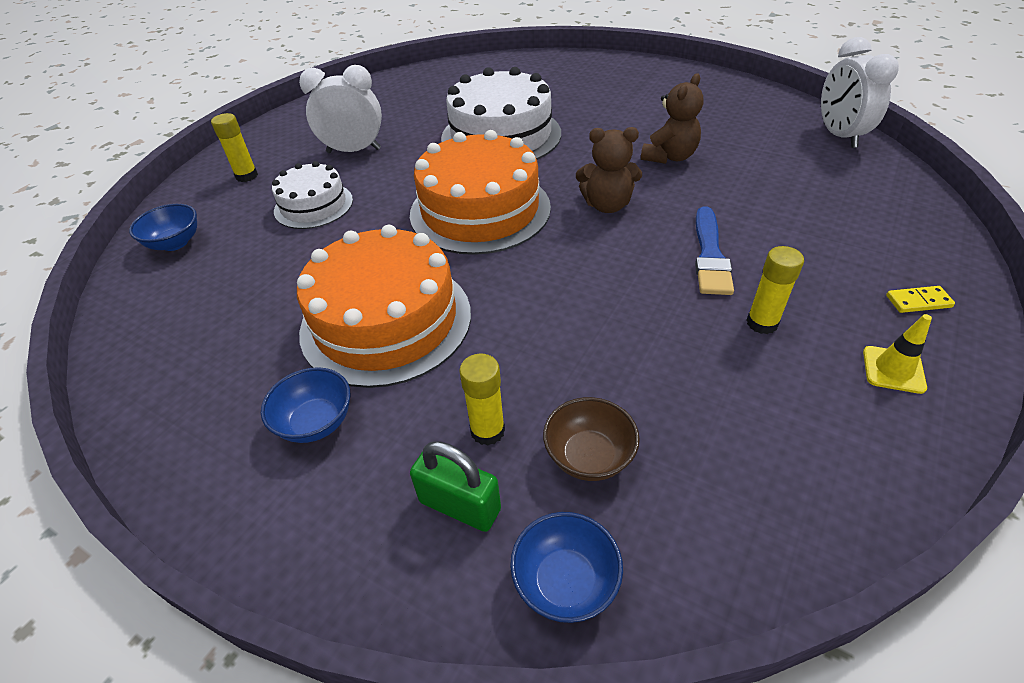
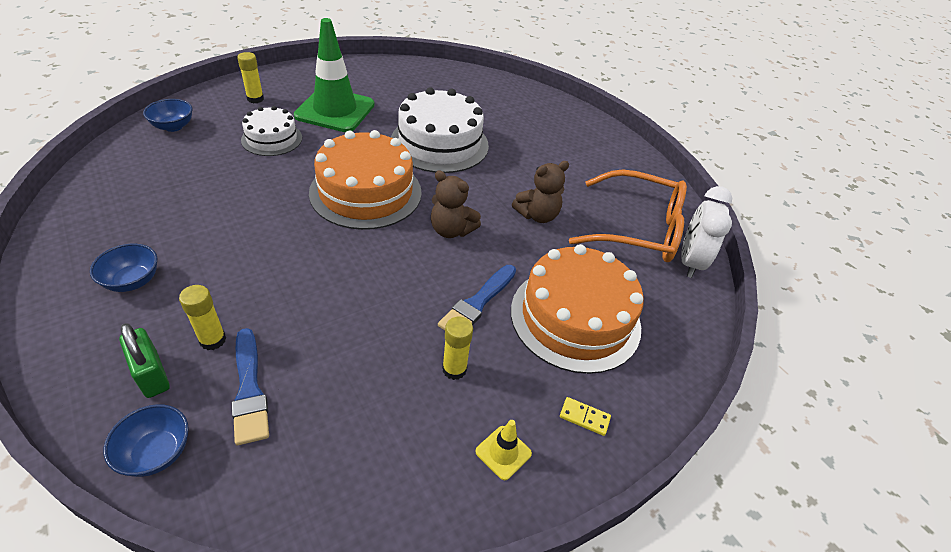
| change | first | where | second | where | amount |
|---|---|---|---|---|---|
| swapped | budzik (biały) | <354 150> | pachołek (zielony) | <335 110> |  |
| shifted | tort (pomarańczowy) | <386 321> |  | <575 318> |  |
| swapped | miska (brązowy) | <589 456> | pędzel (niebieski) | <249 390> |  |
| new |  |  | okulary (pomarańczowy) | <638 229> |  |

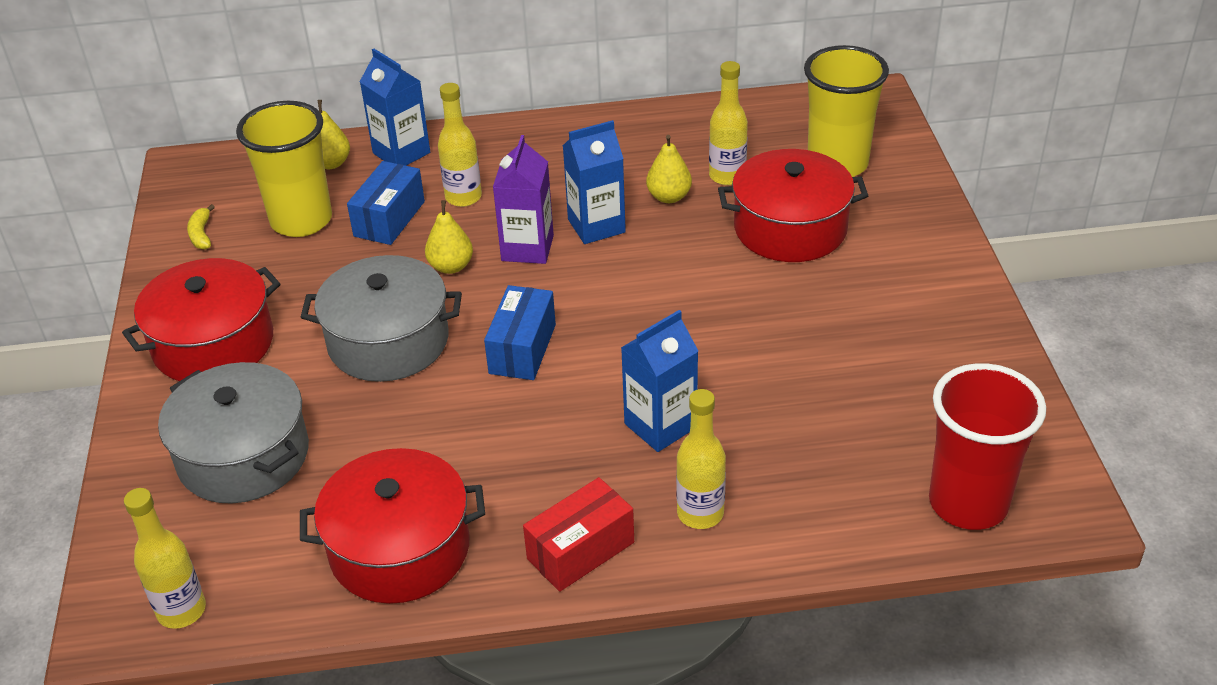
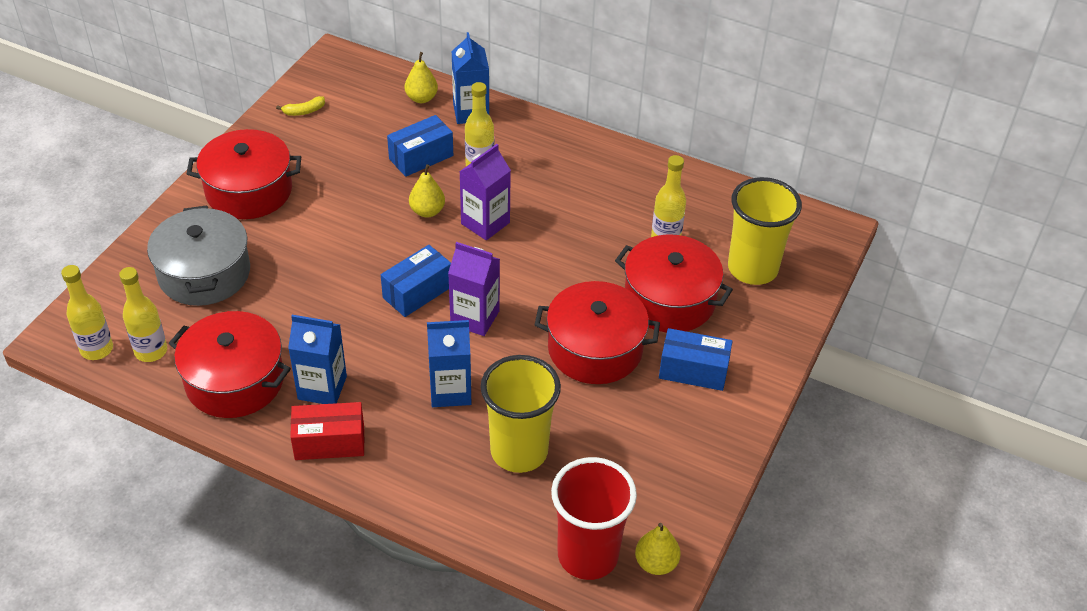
| change | first | where | second | where | amount |
|---|---|---|---|---|---|
| shifted | szklanka (żółty) | <301 220> |  | <519 451> |  |
| shifted | karton mleka (niebieski) | <596 226> |  | <322 388> |  |
| shifted | gruszka (żółty) | <669 197> |  | <656 563> |  |
| rotated | banan (żółty) | <201 234> |  | <304 111> | 135 degrees counterclockwise |
| gone | garnek (szary) | <388 341> |  |  |  |
| shifted | butelka (żółty) | <700 513> |  | <151 351> |  |
| new |  |  | karton mleka (fioletowy) | <475 318> |  |
| new |  |  | garnek (czerwony) | <595 349> |  |
| new |  |  | pudełko (niebieski) | <693 371> |  |

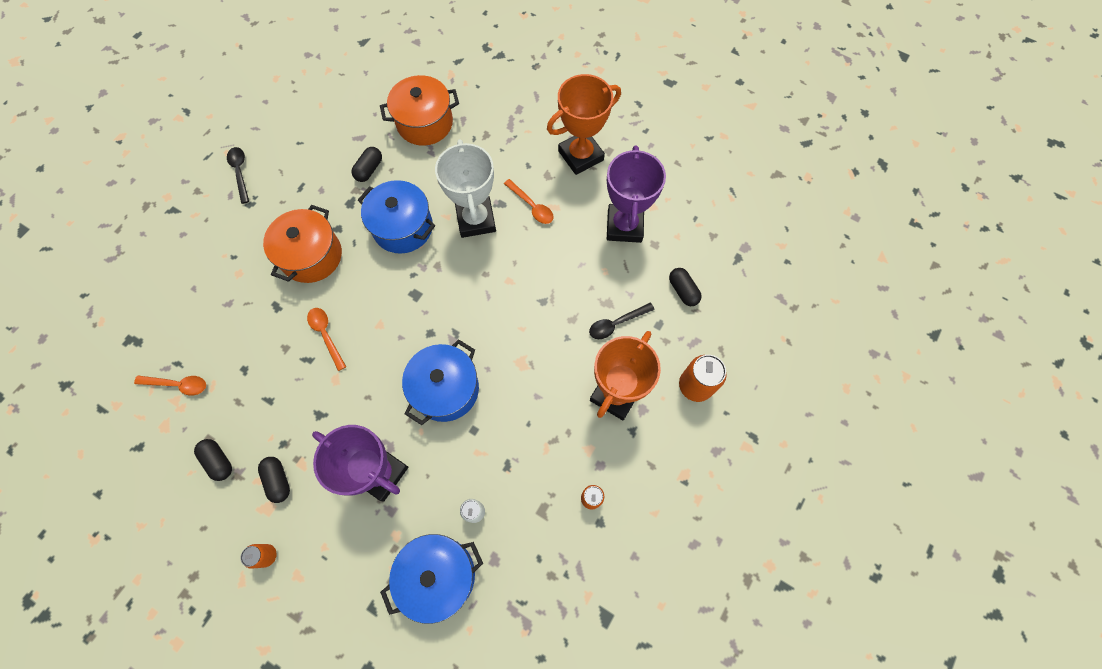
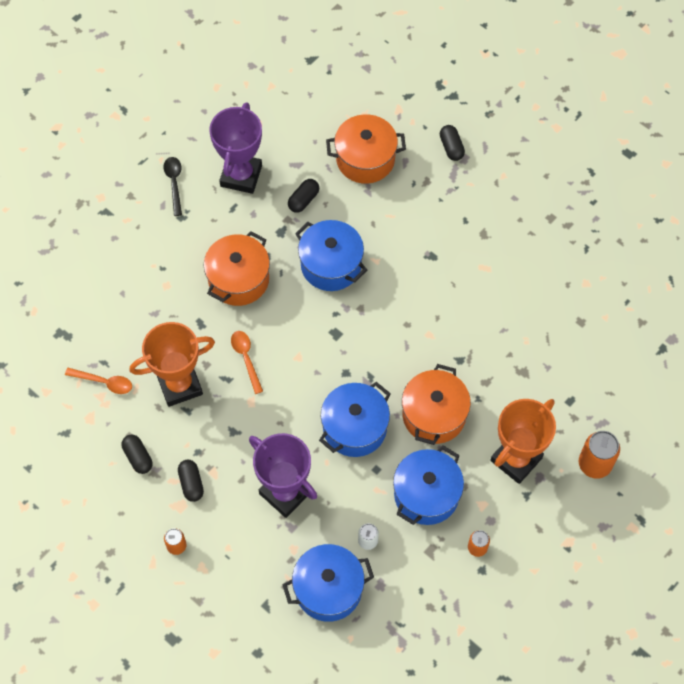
| change | first | where | second | where | amount |
|---|---|---|---|---|---|
| shifted | puchar (pomarańczowy) | <580 155> |  | <179 385> |  |
| gone | puchar (biały) | <476 220> |  |  |  |
| shifted | puchar (fioletowy) | <624 226> |  | <241 176> |  |
| gone | łyżka (pomarańczowy) | <532 206> |  |  |  |
| shifted | kapsułka (czarny) | <683 290> |  | <451 147> |  |
| gone | łyżka (czarny) | <616 324> |  |  |  |
| new |  |  | garnek (pomarańczowy) | <434 415> |  |
| new |  |  | garnek (niebieski) | <426 494> |  |

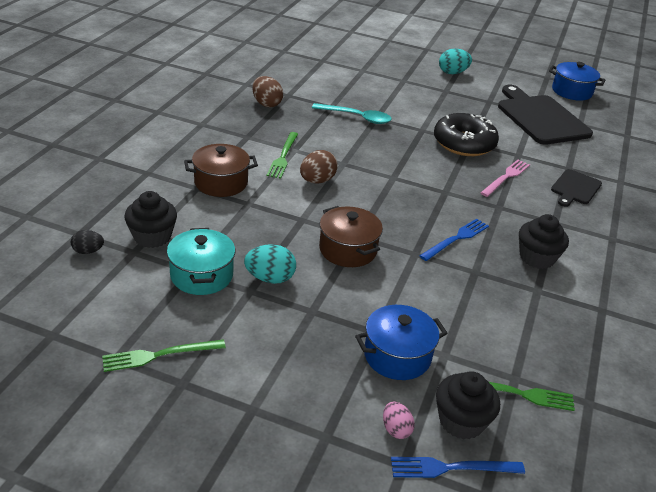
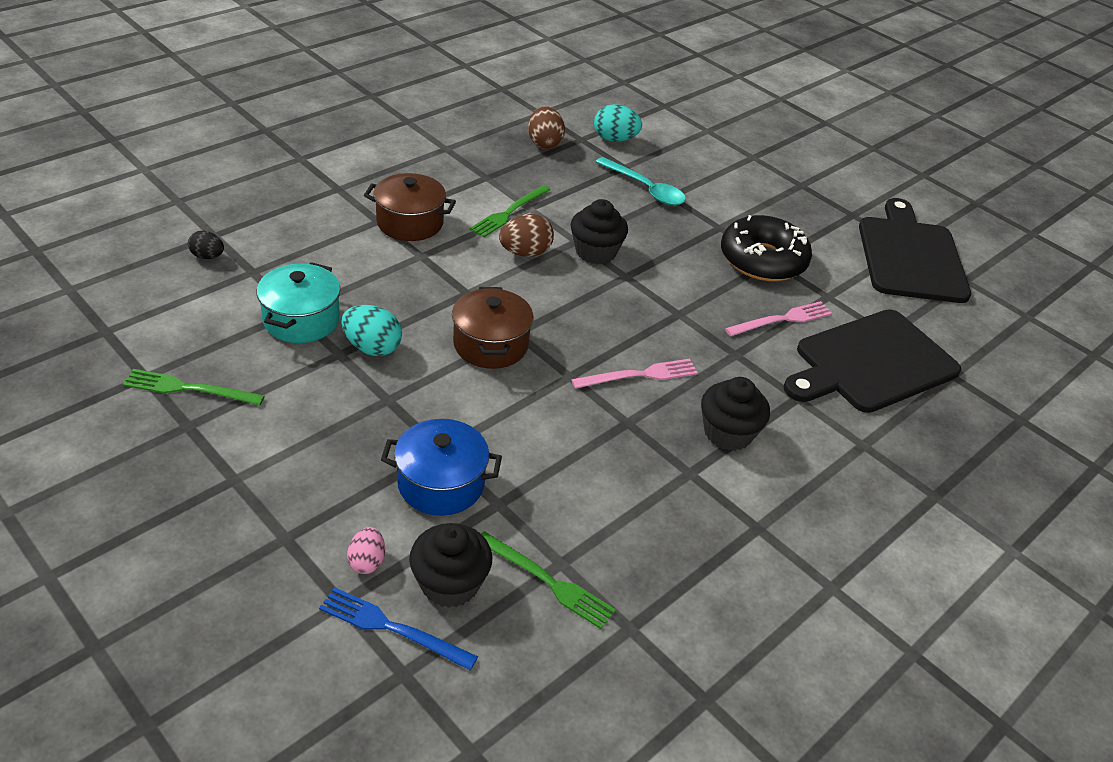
| change | first | where | second | where | amount |
|---|---|---|---|---|---|
| shifted | jajko (turkusowy) | <452 73> |  | <615 139> |  |
| gone | garnek (niebieski) | <571 91> |  |  |  |
| scaled | deska do krojenia (czarny) | <575 188> |  | <871 363> | x1.91 |
| shifted | muffinka (czarny) | <152 236> |  | <595 252> |  |
| repainted | widelec (niebieski) | <456 239> | widelec (różowy) | <639 375> |  |

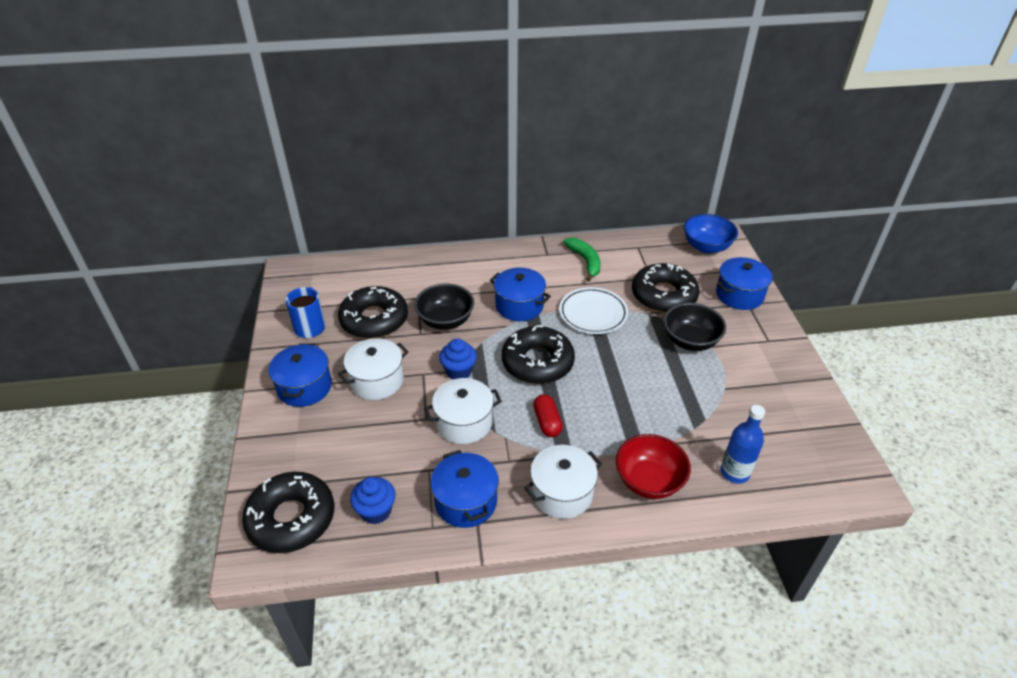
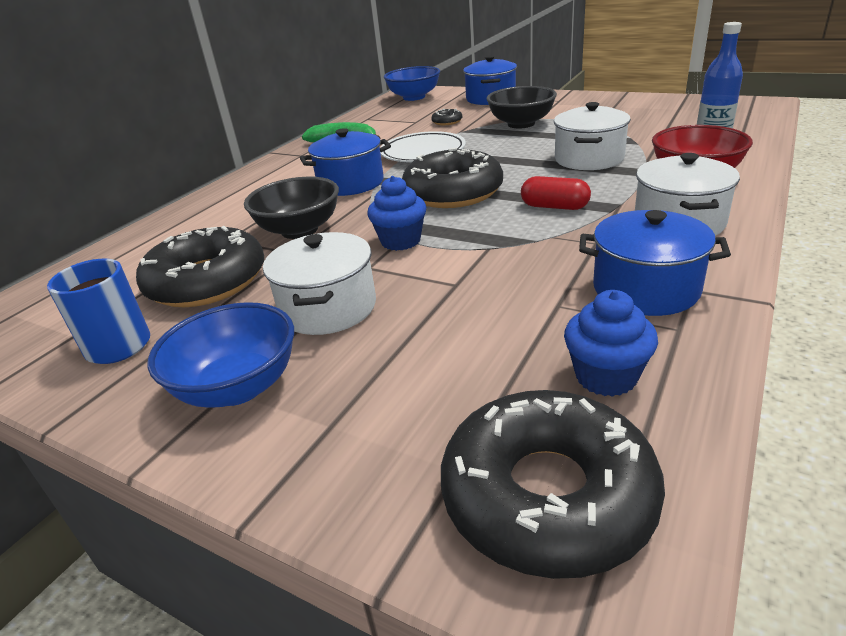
| change | first | where | second | where | amount |
|---|---|---|---|---|---|
| scaled | donut (czarny) | <663 295> |  | <447 122> | x0.41 |
| swapped | garnek (niebieski) | <304 387> | miska (niebieski) | <238 387> |  |
| shifted | garnek (biały) | <464 422> |  | <589 159> |  |

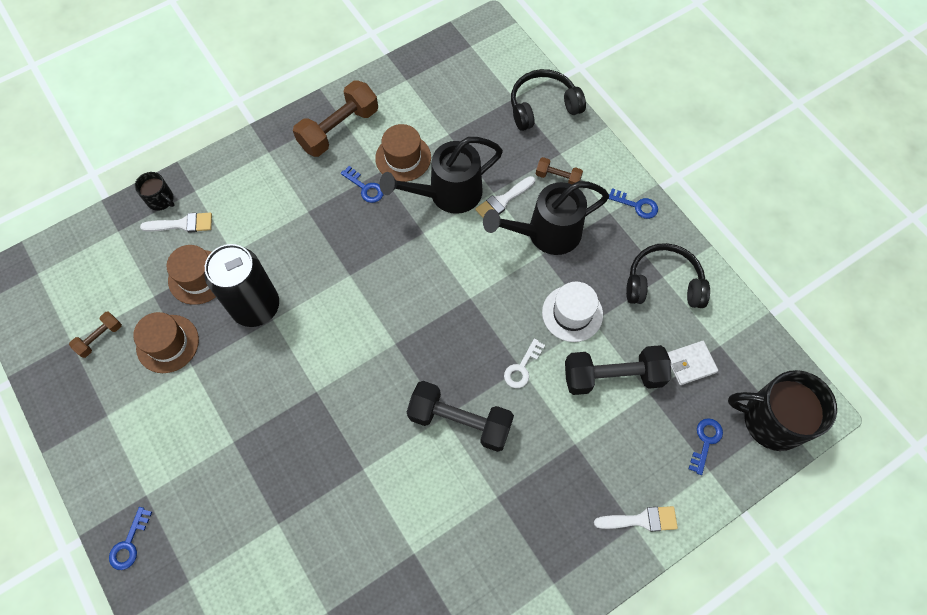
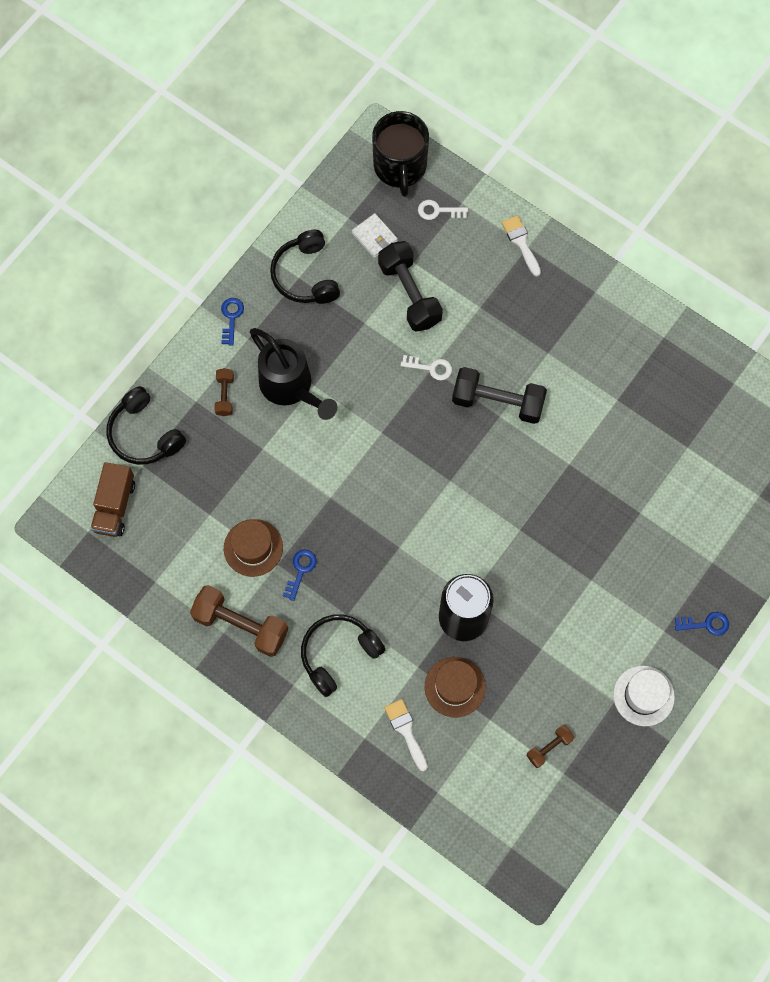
| change | first | where | second | where | amount |
|---|---|---|---|---|---|
| gone | konewka (czarny) | <448 194> |  |  |  |
| gone | kubek (czarny) | <161 200> |  |  |  |
| gone | pędzel (biały) | <503 200> |  |  |  |
| shifted | kapelusz (biały) | <572 313> |  | <643 696> |  |
| rotated | hantel (brązowy) | <100 338> |  | <549 747> | 60 degrees counterclockwise |
| gone | kapelusz (brązowy) | <167 343> |  |  |  |
| rotated | hantel (czarny) | <460 421> |  | <497 402> | 75 degrees counterclockwise |
| repainted | klucz (niebieski) | <705 441> | klucz (biały) | <438 211> |  |
| new |  |  | ciężarówka (brązowy) | <115 506> |  |
| new |  |  | słuchawki (czarny) | <338 654> |  |

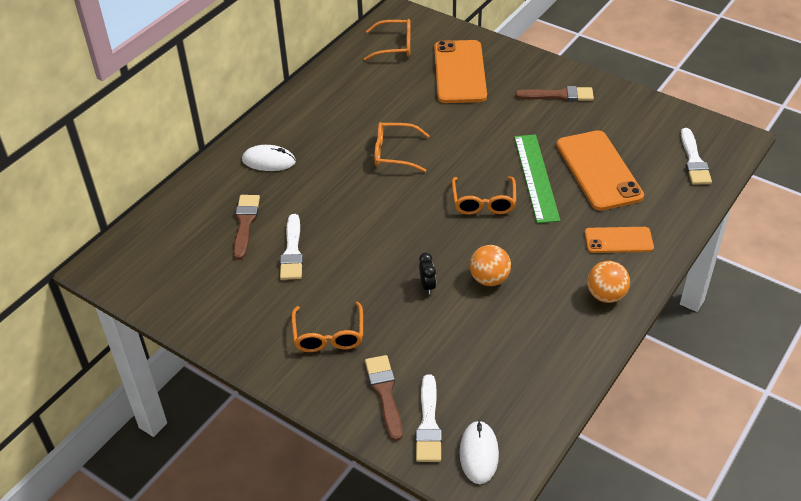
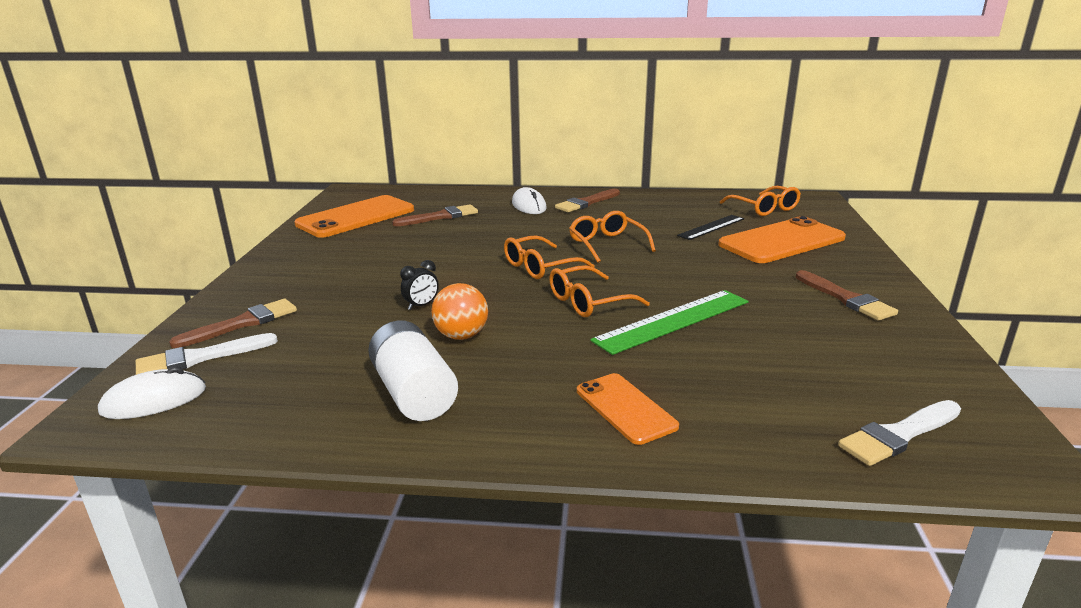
| change | first | where | second | where | amount |
|---|---|---|---|---|---|
| shifted | telefon (pomarańczowy) | <598 170> |  | <356 217> |  |
| gone | pędzel (biały) | <292 251> |  |  |  |
| gone | piłka (pomarańczowy) | <606 295> |  |  |  |
| shifted | okulary (pomarańczowy) | <329 335> |  | <540 267> |  |
| new |  |  | pędzel (brązowy) | <586 203> |  |
| new |  |  | linijka (czarny) | <711 227> |  |
| new |  |  | bateria (biały) | <414 393> |  |

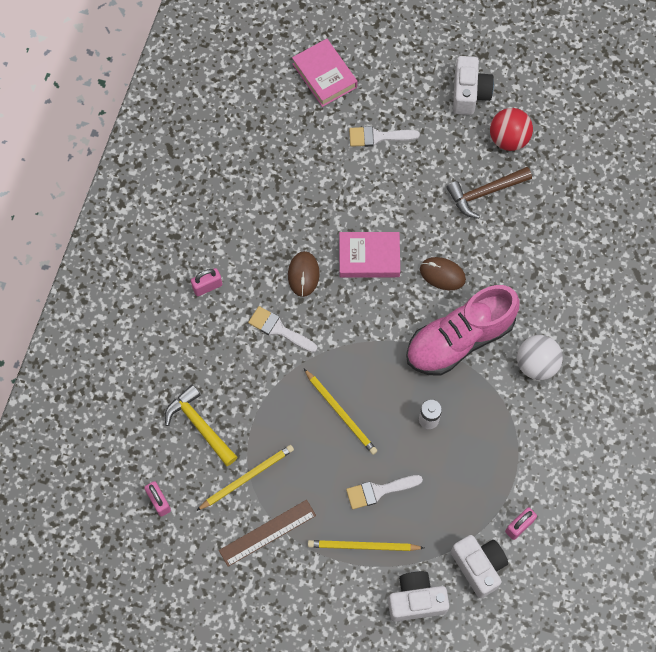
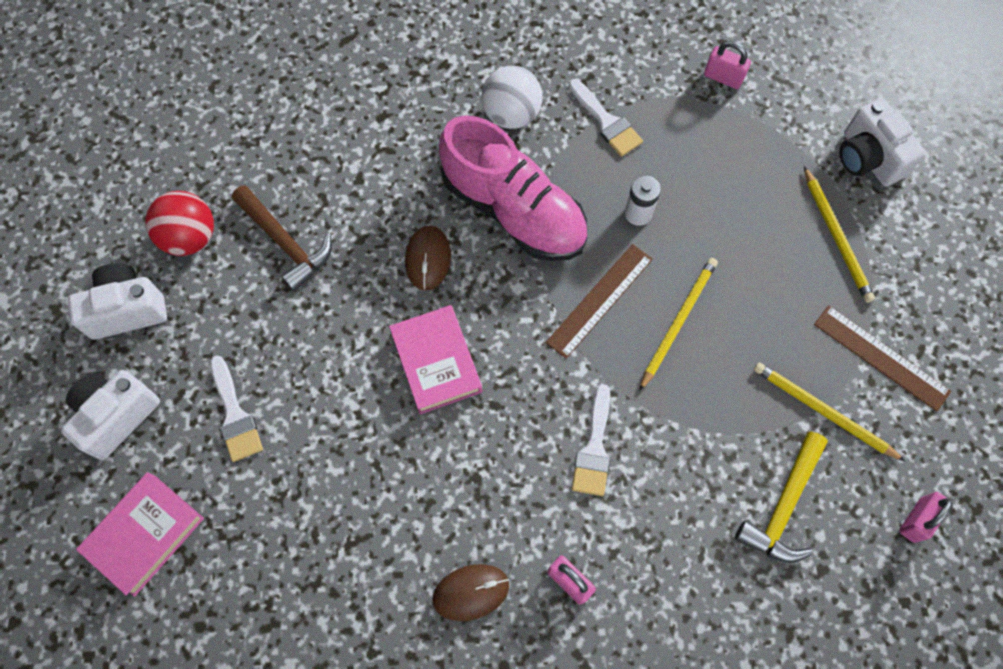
| change | first | where | second | where | amount |
|---|---|---|---|---|---|
| shifted | myszka (brązowy) | <303 274> |  | <471 592> |  |
| shifted | pędzel (biały) | <378 491> |  | <606 122> |  |
| shifted | aparat fotograficzny (biały) | <479 566> |  | <116 416> |  |
| new |  |  | linijka (brązowy) | <600 300> |  |

